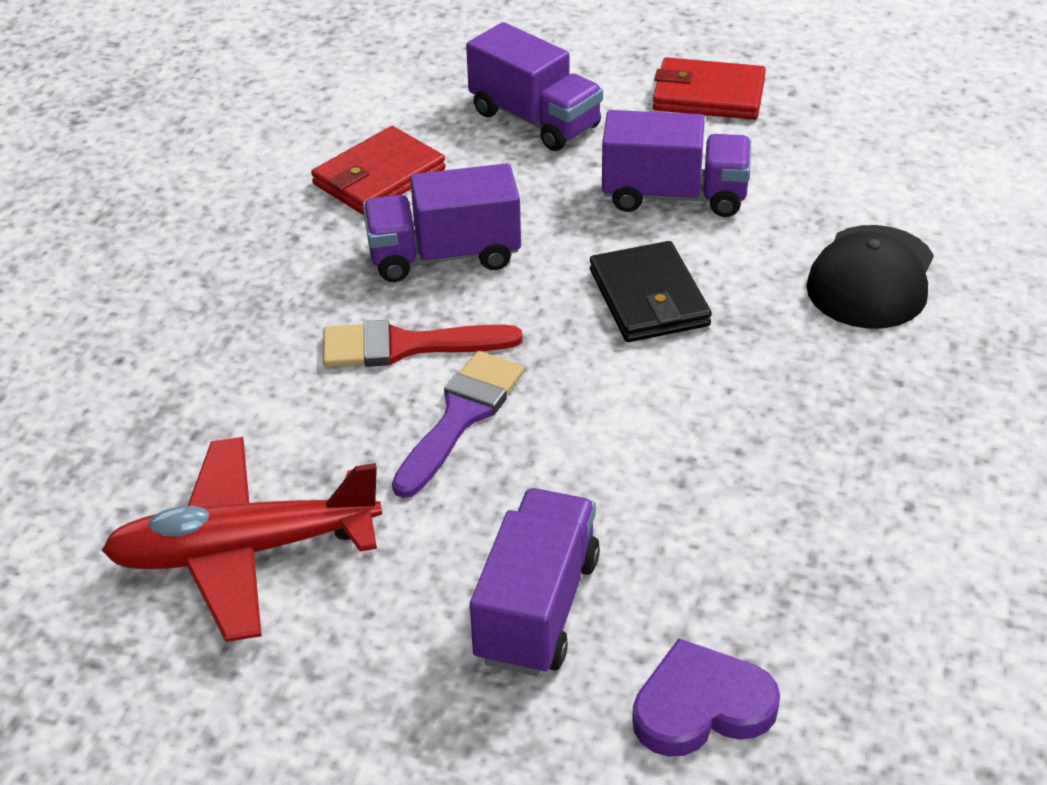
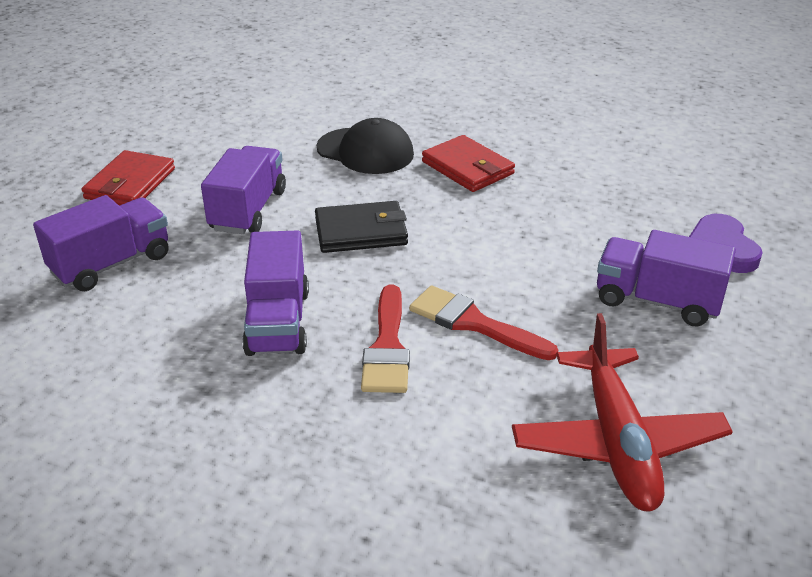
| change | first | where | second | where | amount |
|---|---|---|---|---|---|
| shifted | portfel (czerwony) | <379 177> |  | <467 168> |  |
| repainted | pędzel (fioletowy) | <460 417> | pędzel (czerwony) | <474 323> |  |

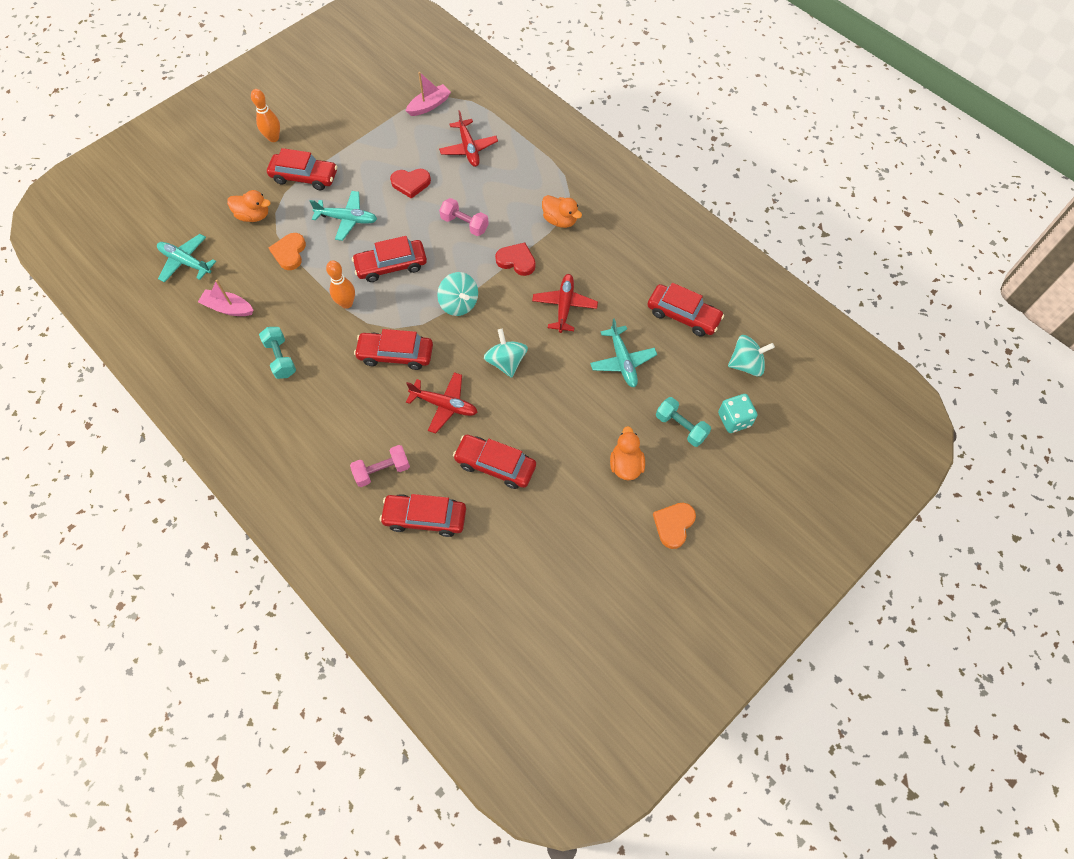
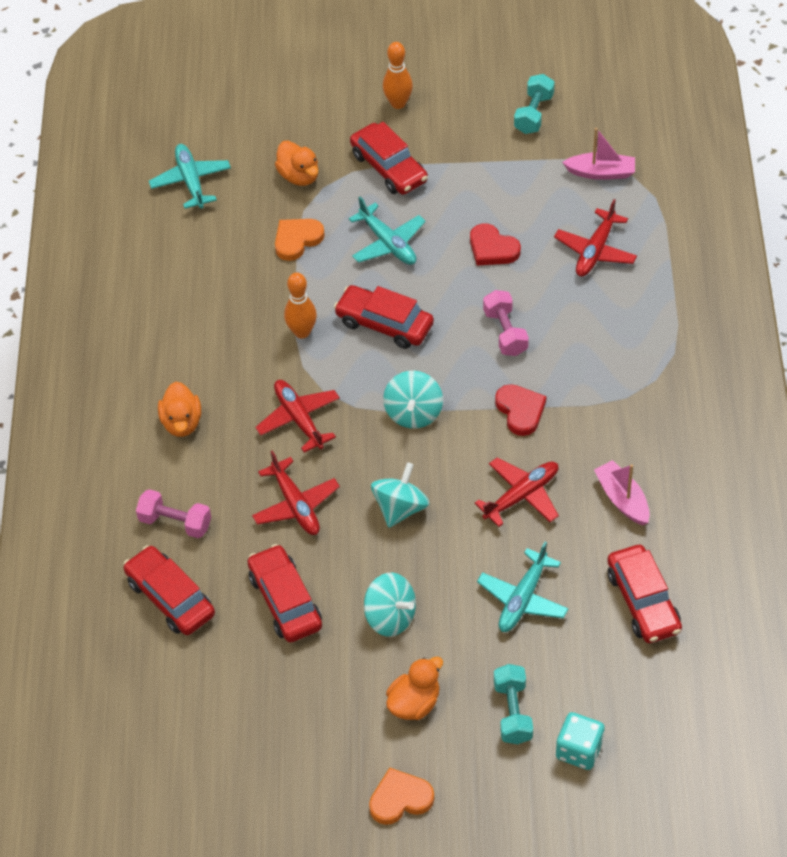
| change | first | where | second | where | amount |
|---|---|---|---|---|---|
| shifted | kaczka (pomarańczowy) | <560 220> |  | <182 422> |  |
| shifted | łódka (różowy) | <228 308> |  | <622 499> |  |
| shifted | hantel (turkusowy) | <281 358> |  | <534 114> |  |
| swapped | samochód (czerwony) | <395 354> | samolot (czerwony) | <298 419> |  |
| shifted | bączek (turkusowy) | <746 364> |  | <390 617> |  |

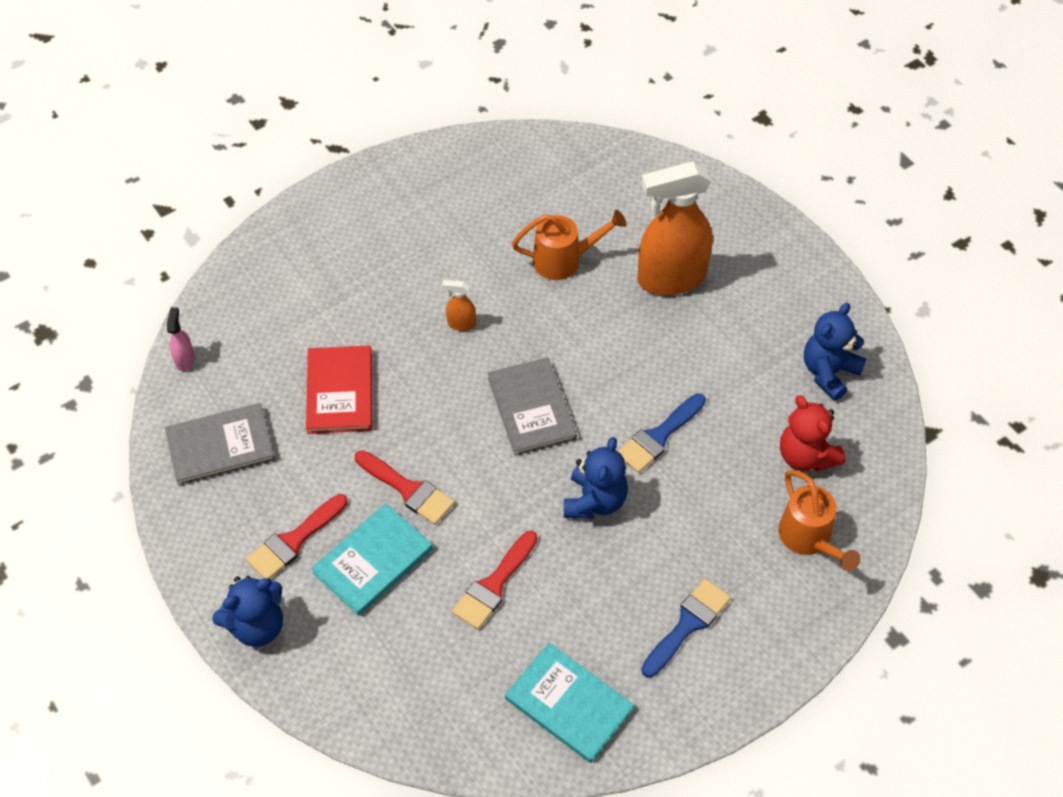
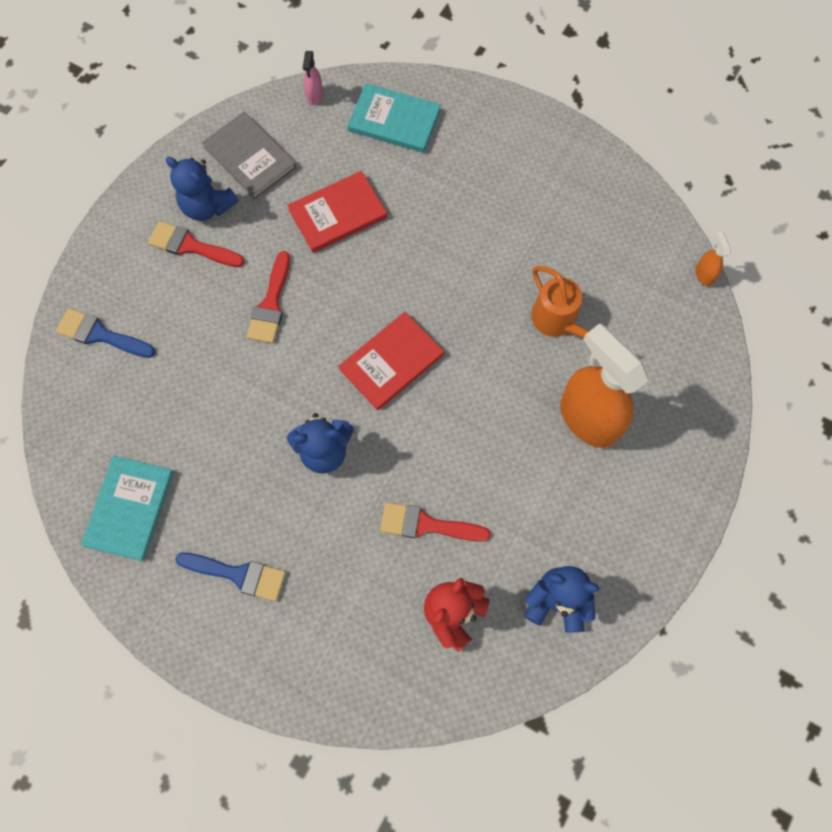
| change | first | where | second | where | amount |
|---|---|---|---|---|---|
| shifted | spryskiwacz (pomarańczowy) | <461 324> |  | <704 275> |  |
| rotated | spryskiwacz (różowy) | <185 359> |  | <314 96> | 120 degrees clockwise |
| repainted | książka (szary) | <531 408> | książka (czerwony) | <391 362> |  |
| shifted | pędzel (niebieski) | <658 436> |  | <100 334> |  |
| gone | konewka (pomarańczowy) | <809 539> |  |  |  |
| shifted | książka (turkusowy) | <372 561> |  | <394 120> |  |
| shifted | pędzel (czerwony) | <494 585> |  | <426 524> |  |
| shifted | miś (niebieski) | <257 625> |  | <207 206> |  |

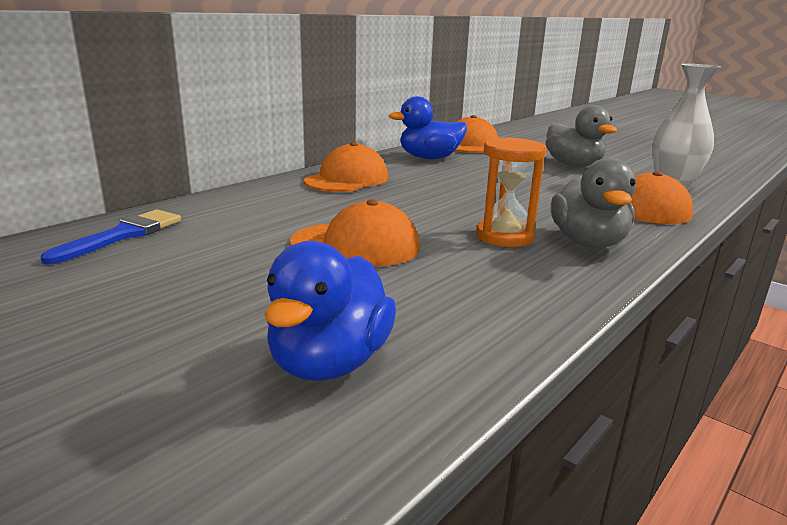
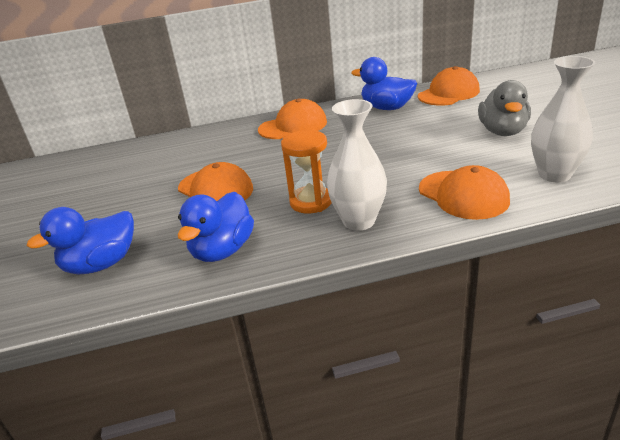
| change | first | where | second | where | amount |
|---|---|---|---|---|---|
| swapped | kaczka (szary) | <588 242> | wazon (biały) | <359 221> |  |
| gone | pędzel (niebieski) | <123 235> |  |  |  |
| new |  |  | kaczka (niebieski) | <222 250> |  |

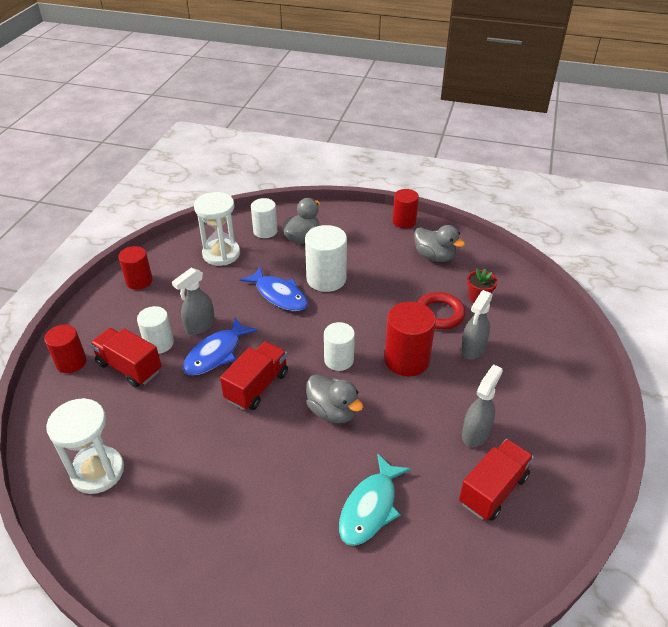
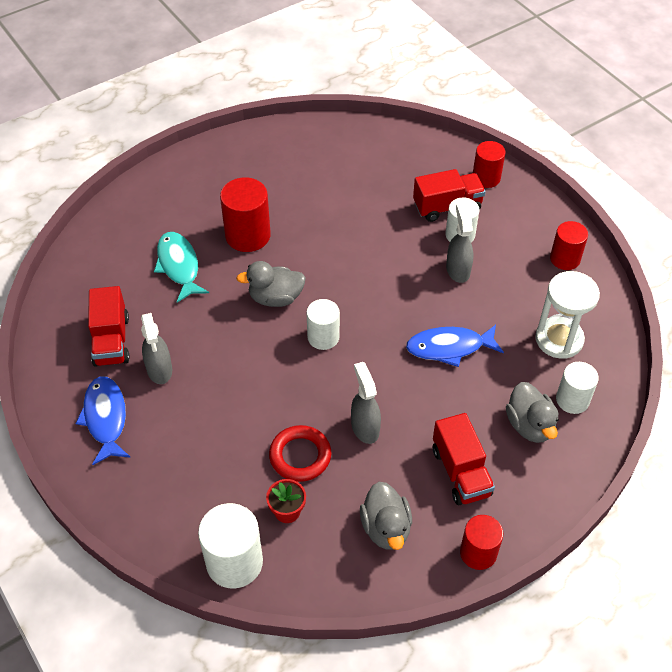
| change | first | where | second | where | amount |
|---|---|---|---|---|---|
| shifted | walec (biały) | <326 279> |  | <234 562> |  |
| rotated | kaczka (szary) | <434 256> |  | <386 528> | 90 degrees counterclockwise |
| shifted | spryskiwacz (szary) | <472 349> |  | <365 427> |  |
| shifted | walec (czerwony) | <406 360> |  | <248 235> |  |
| shifted | ryba (niebieski) | <216 353> |  | <105 418> |  |
| shifted | ciężarówka (czerwony) | <257 386> |  | <461 472> |  |
| gone | klepsydra (biały) | <98 471> |  |  |  |

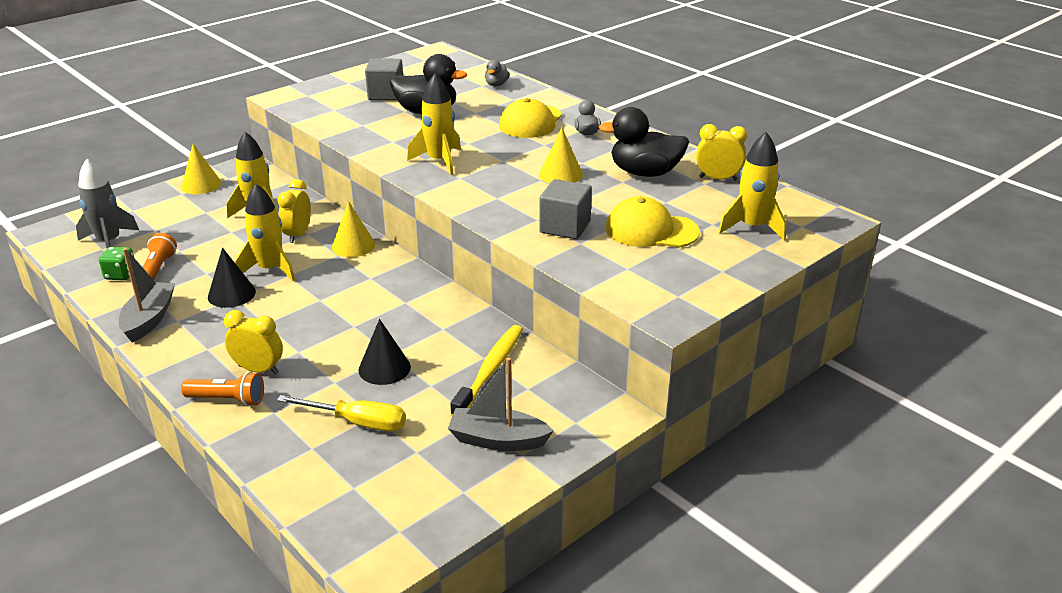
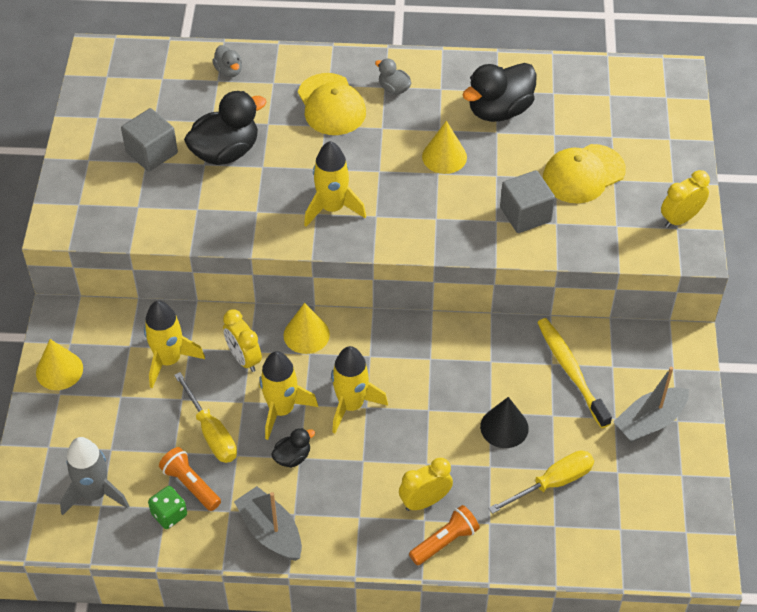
| change | first | where | second | where | amount |
|---|---|---|---|---|---|
| shifted | budzik (żółty) | <718 179> |  | <680 219> |  |
| shifted | rakieta (żółty) | <752 227> |  | <351 405> |  |
| swapped | stożek (czarny) | <231 294> | kaczka (czarny) | <292 457> |  |
| new |  |  | śrubokręt (żółty) | <211 432> |  |

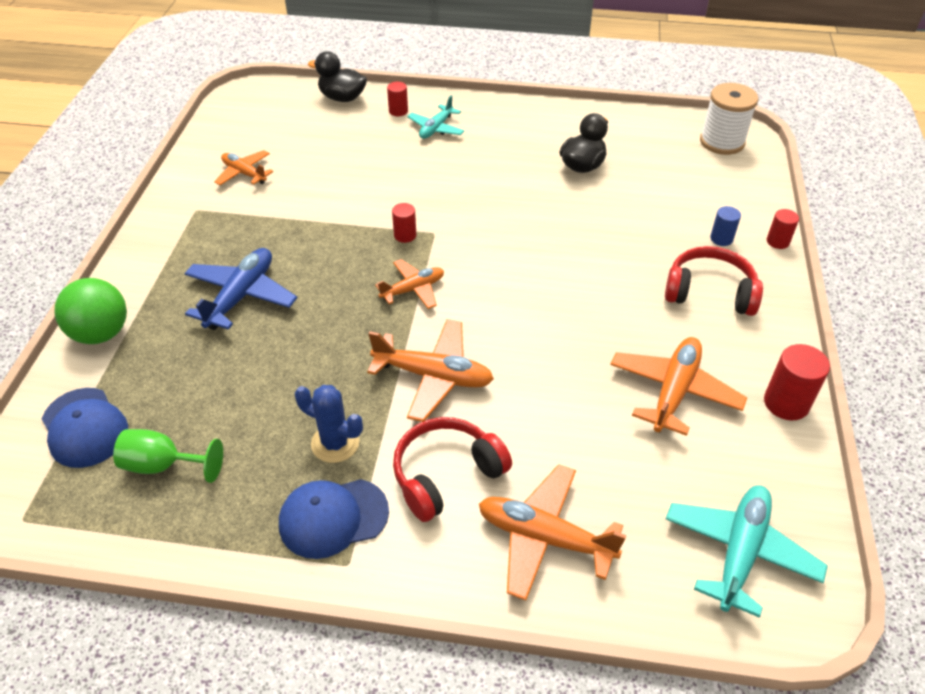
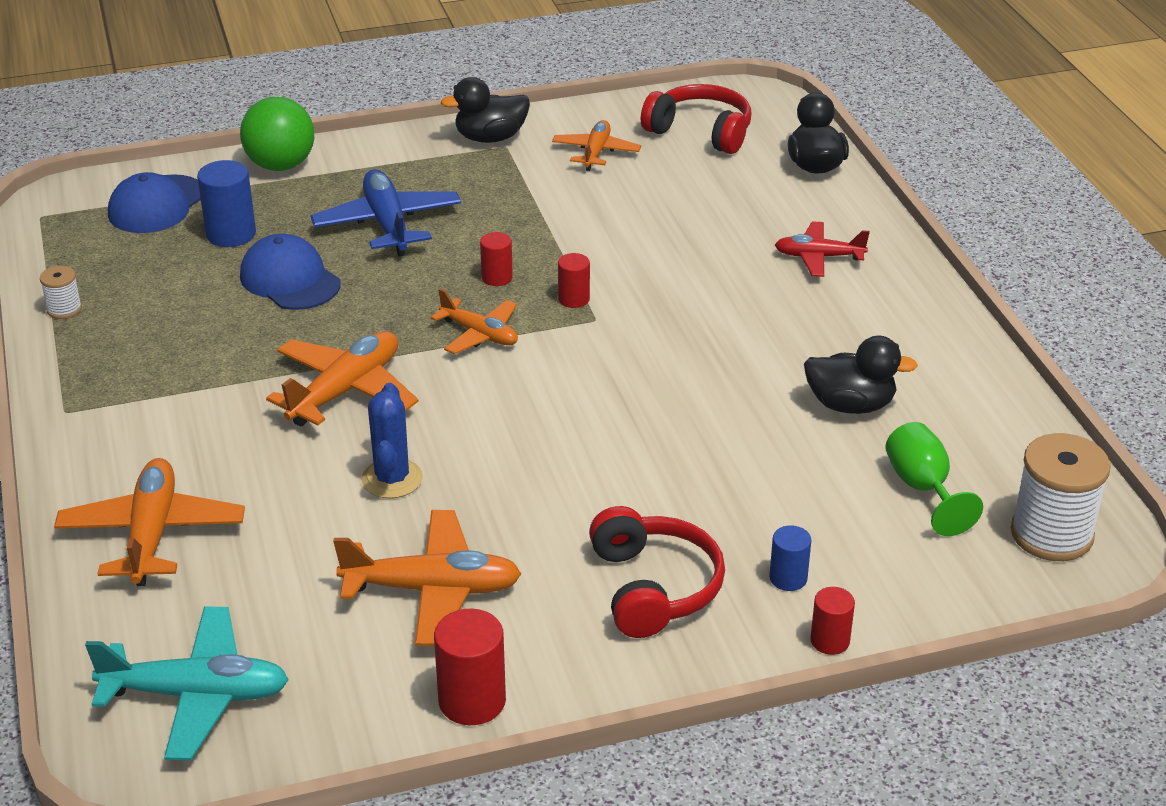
| change | first | where | second | where | amount |
|---|---|---|---|---|---|
| shifted | walec (czerwony) | <398 111> |  | <497 277> |  |
| repainted | samolot (turkusowy) | <436 128> | samolot (czerwony) | <819 257> |  |
| rotated | samolot (niebieski) | <241 296> |  | <388 224> | 105 degrees counterclockwise |
| rotated | samolot (pomarańczowy) | <433 376> |  | <345 391> | 135 degrees counterclockwise |
| shifted | kaktus (niebieski) | <335 443> |  | <392 479> |  |
| shifted | słuchawki (czerwony) | <446 475> |  | <700 132> |  |
| shifted | kielich (zielony) | <163 465> |  | <923 488> |  |
| shifted | czapka (niebieski) | <333 518> |  | <290 280> |  |
| new |  |  | kaczka (czarny) | <490 138> |  |
| new |  |  | walec (niebieski) | <231 234> |  |
| new |  |  | szpulka (biały) | <64 309> |  |

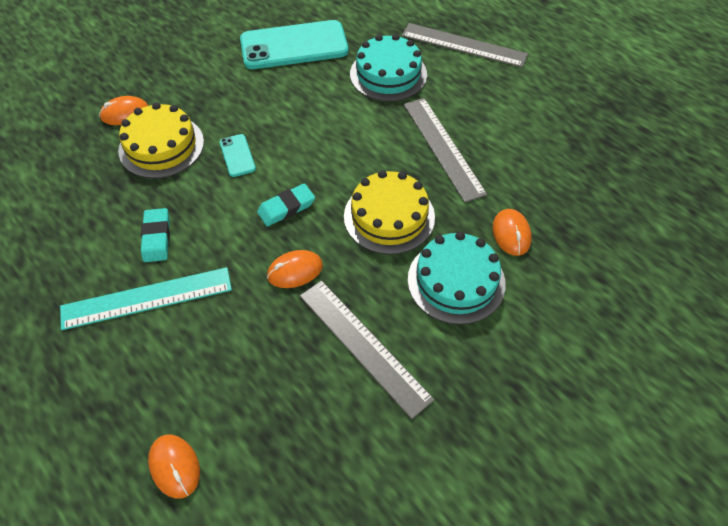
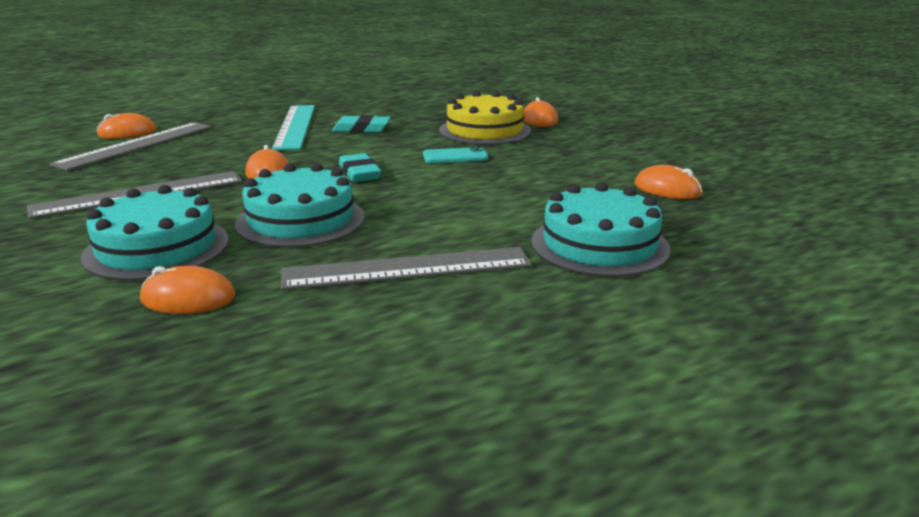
| change | first | where | second | where | amount |
|---|---|---|---|---|---|
| swapped | telefon (turkusowy) | <294 46> | myszka (pomarańczowy) | <667 189> |  |
| shifted | linijka (szary) | <464 45> |  | <137 145> |  |
| repainted | tort (żółty) | <389 216> | tort (turkusowy) | <300 220> |  |

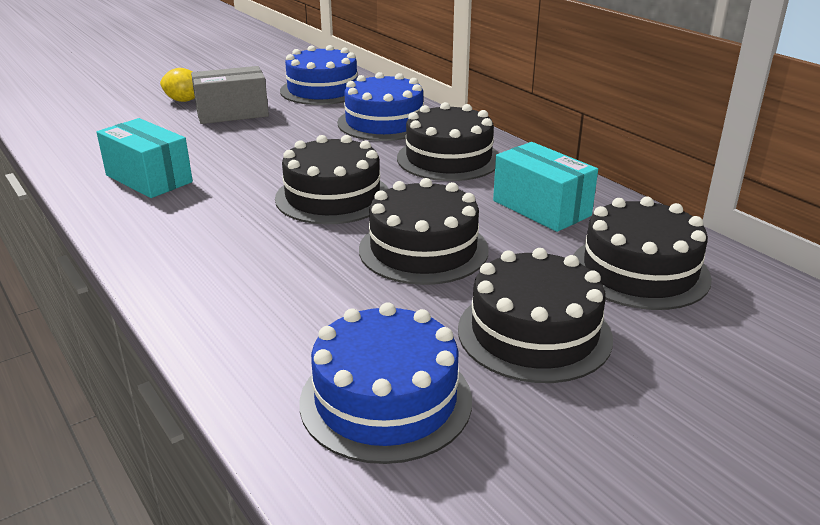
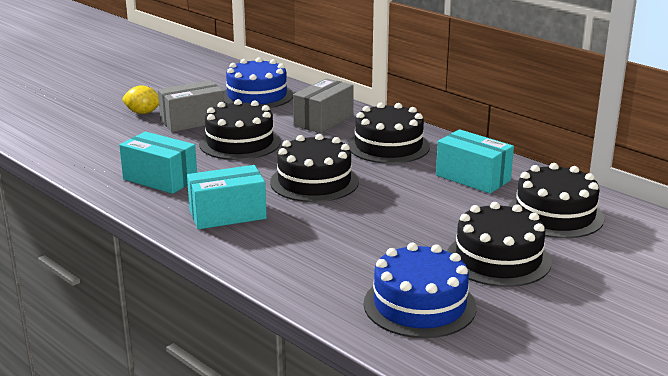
| change | first | where | second | where | amount |
|---|---|---|---|---|---|
| swapped | tort (niebieski) | <384 122> | pudełko (szary) | <323 120> |  |
| shifted | tort (czarny) | <423 249> |  | <240 143> |  |
| new |  |  | pudełko (turkusowy) | <227 215> |  |

